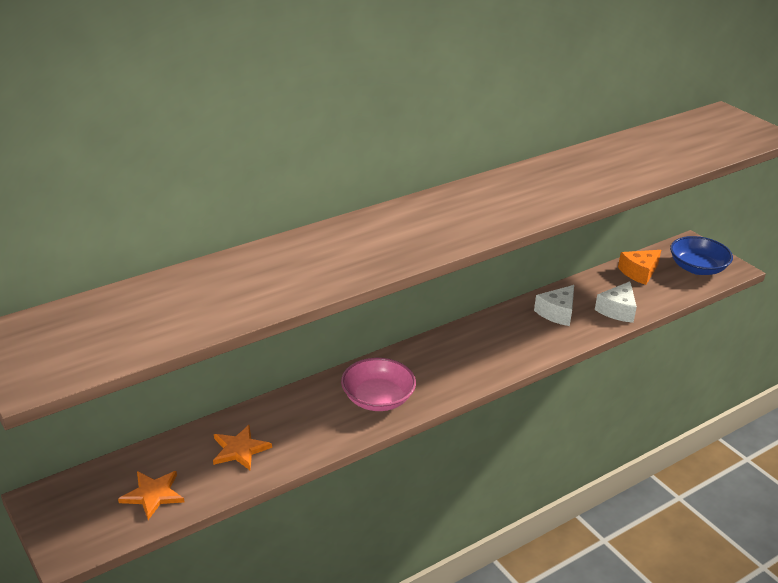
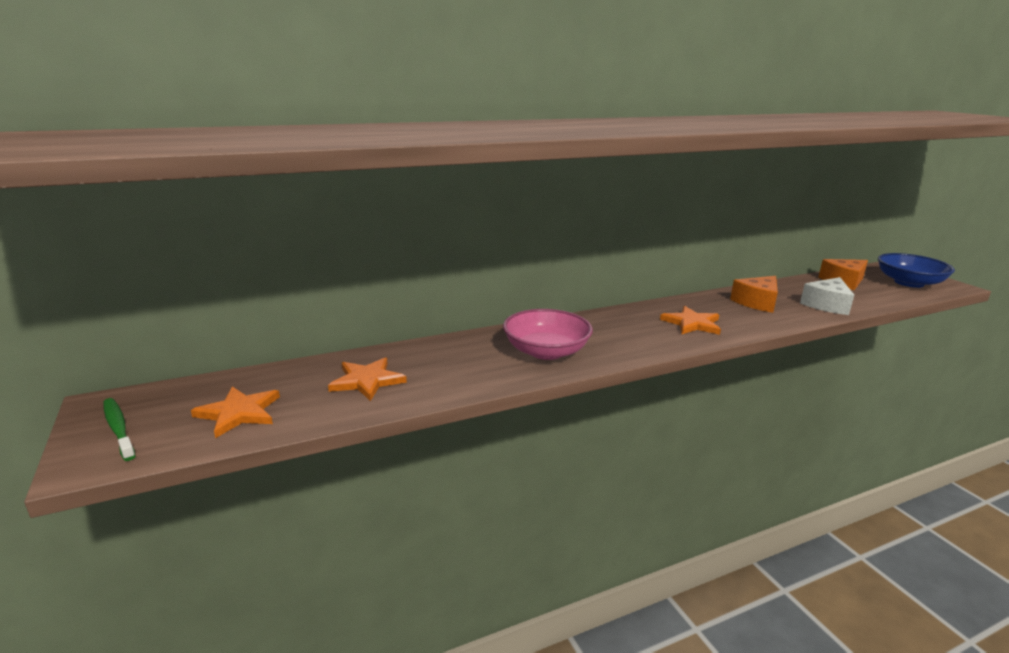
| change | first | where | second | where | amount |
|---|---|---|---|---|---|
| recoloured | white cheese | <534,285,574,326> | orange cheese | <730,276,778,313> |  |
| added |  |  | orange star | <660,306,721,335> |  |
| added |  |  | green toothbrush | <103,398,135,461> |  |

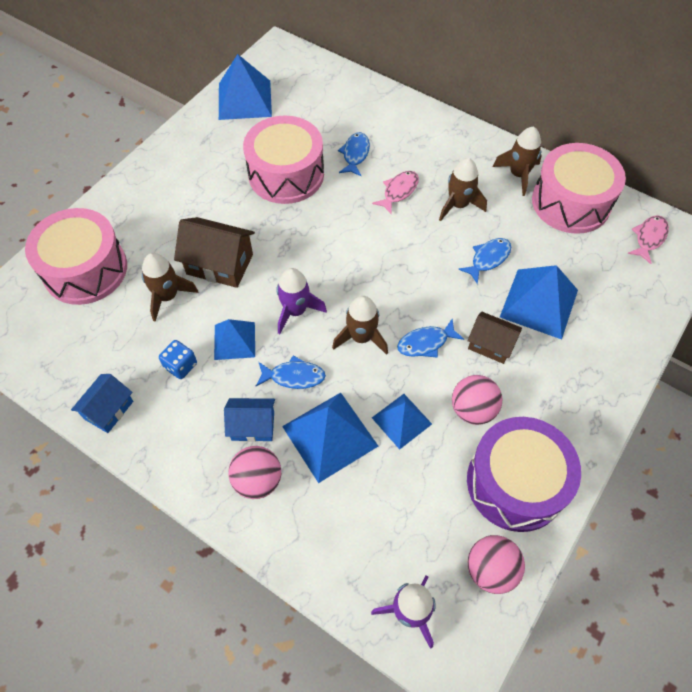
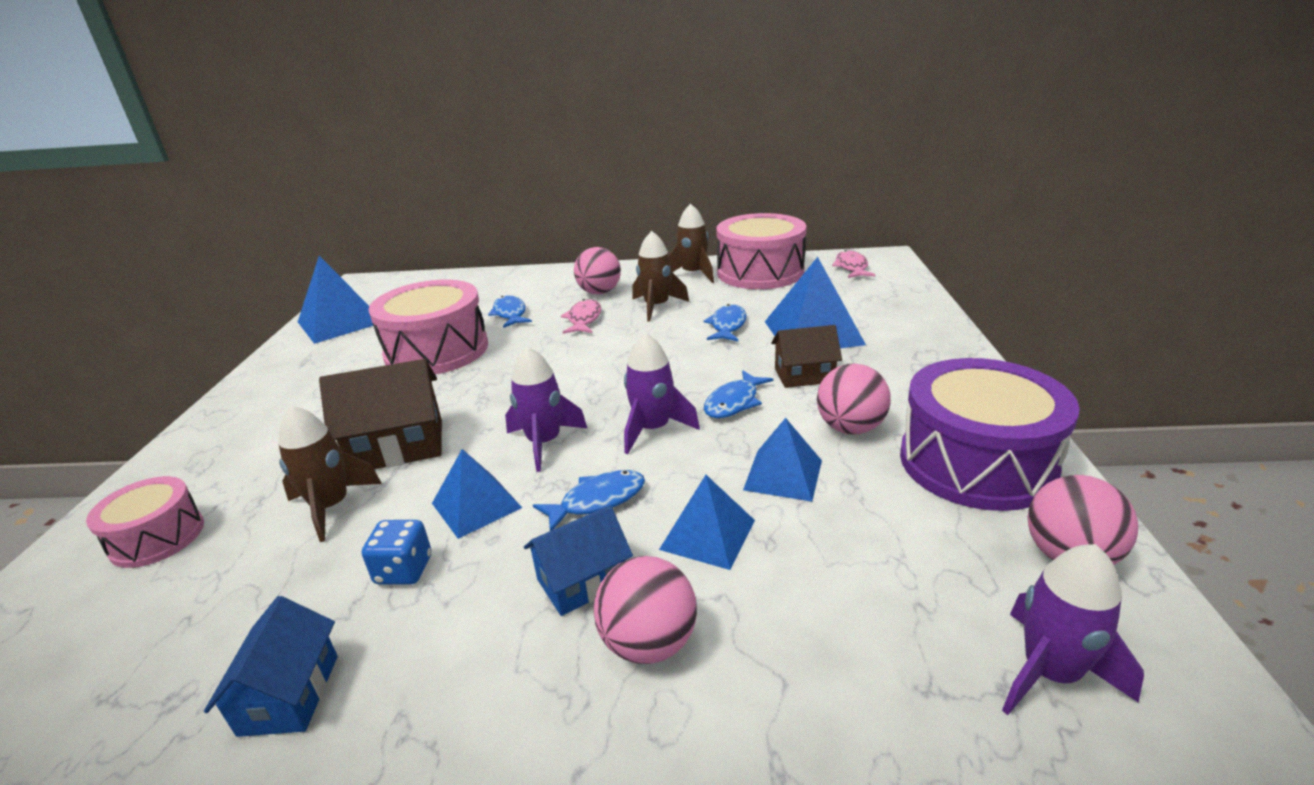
| change | first | where | second | where | amount |
|---|---|---|---|---|---|
| resized | pink drum | <25,208,127,305> |  | <86,476,204,568> | x0.55 |
| recoloured | brown rocket | <332,296,388,355> | purple rocket | <624,333,700,454> |  |
| resized | blue pyramid | <282,393,378,483> |  | <659,475,755,570> | x0.62 |
| added |  |  | pink ball | <574,247,621,294> |  |

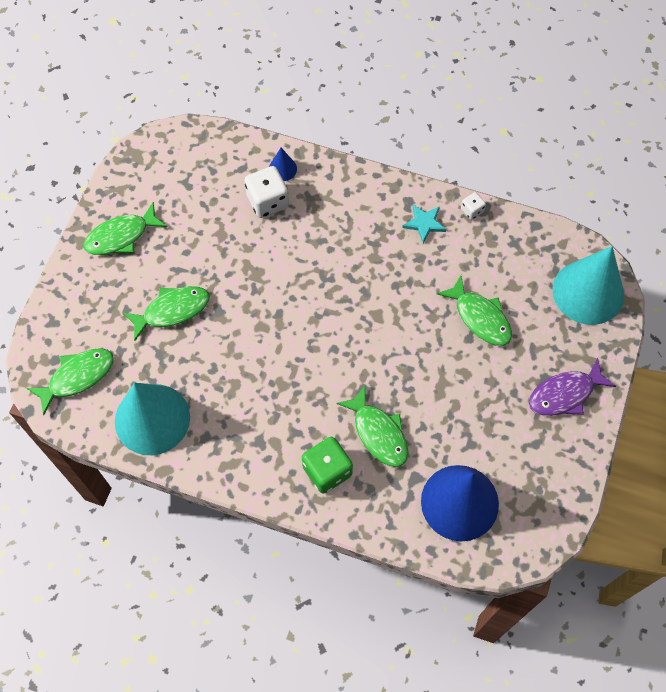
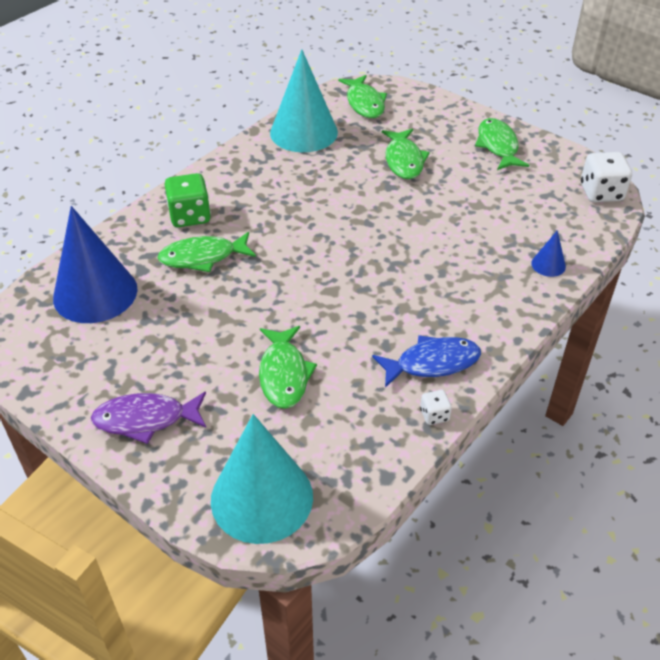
| change | first | where | second | where | amount |
|---|---|---|---|---|---|
| moved | white dice | <245,166,289,218> |  | <581,152,632,202> |  |
| replaced | turquoise star | <402,204,447,243> | blue fish | <372,335,481,388> |  |
| turned | green fish | <437,275,512,346> |  | <259,326,317,409> | 75 degrees counterclockwise |
| turned | purple fish | <529,358,616,416> |  | <91,392,206,444> | 90 degrees counterclockwise |

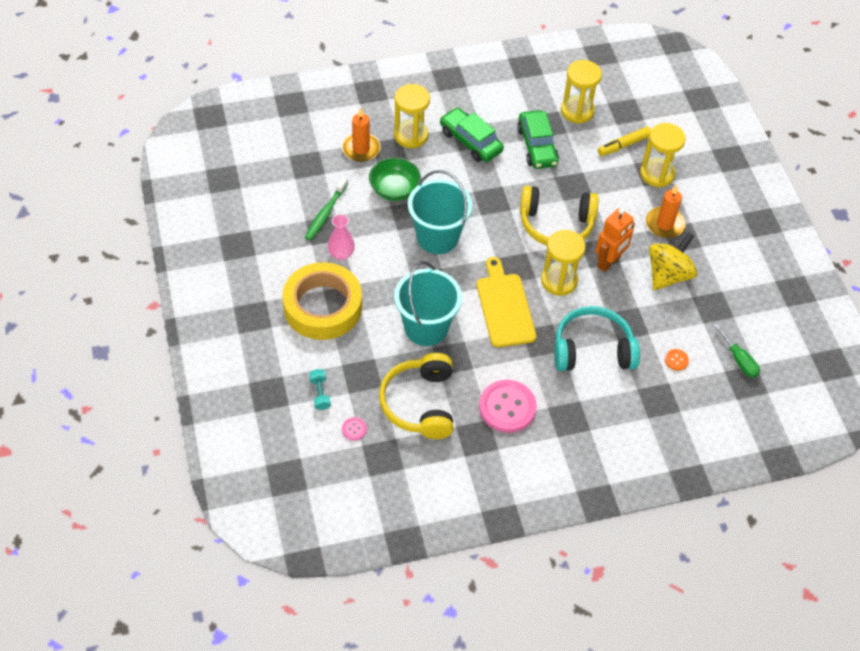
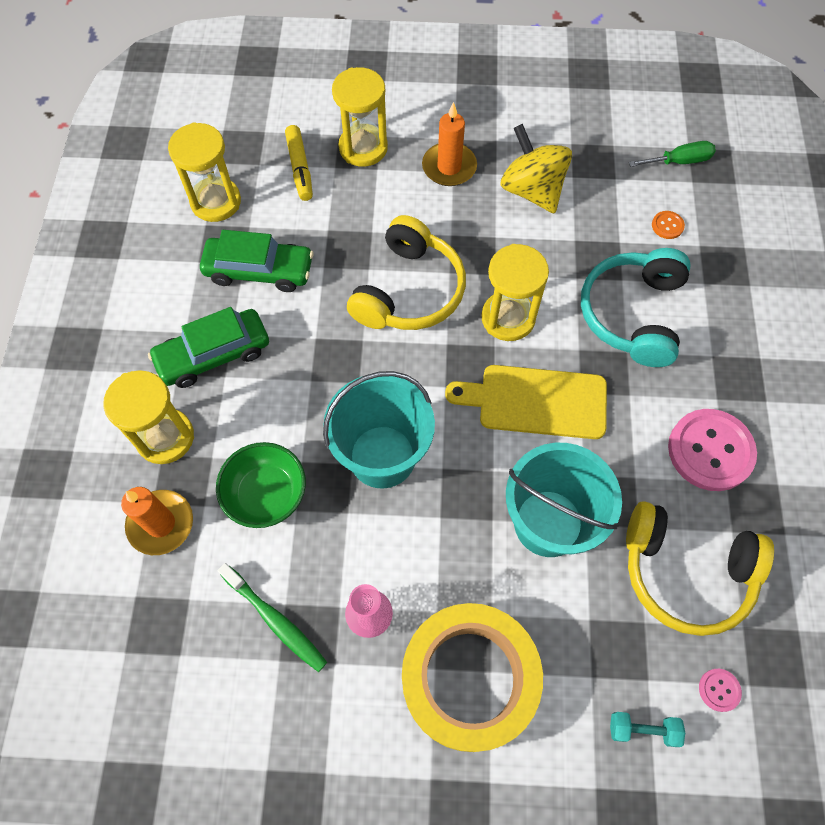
| change | first | where | second | where | amount |
|---|---|---|---|---|---|
| removed | orange robot | <595,208,635,272> |  |  |  |

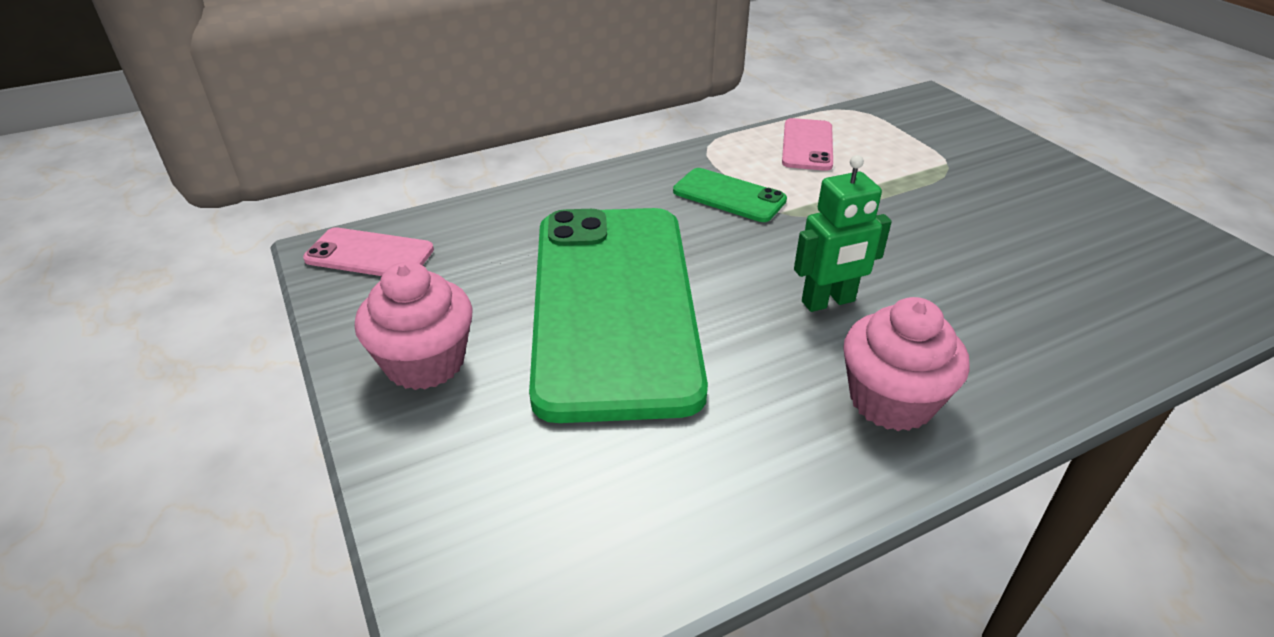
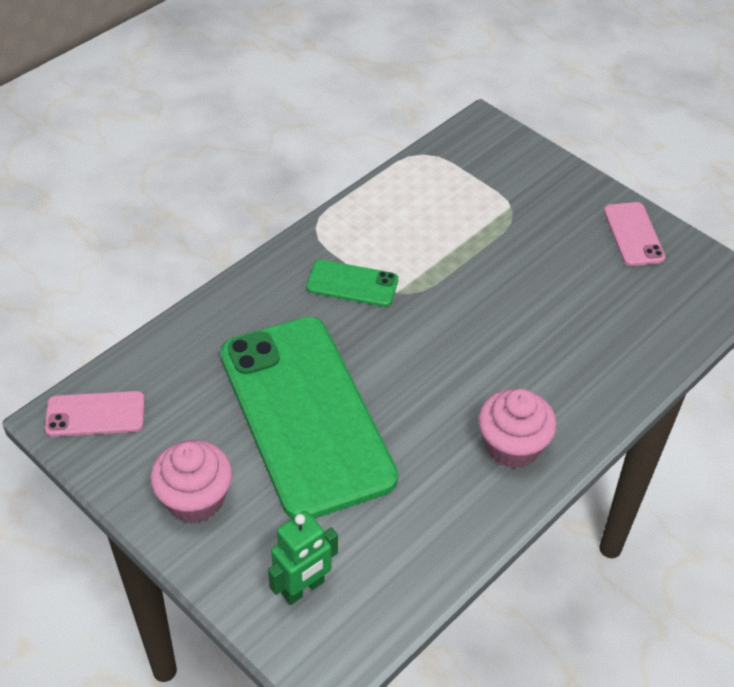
| change | first | where | second | where | amount |
|---|---|---|---|---|---|
| moved | pink phone | <782,118,833,171> |  | <604,202,665,266> |  |
| moved | green robot | <794,155,892,312> |  | <268,511,338,605> |  |

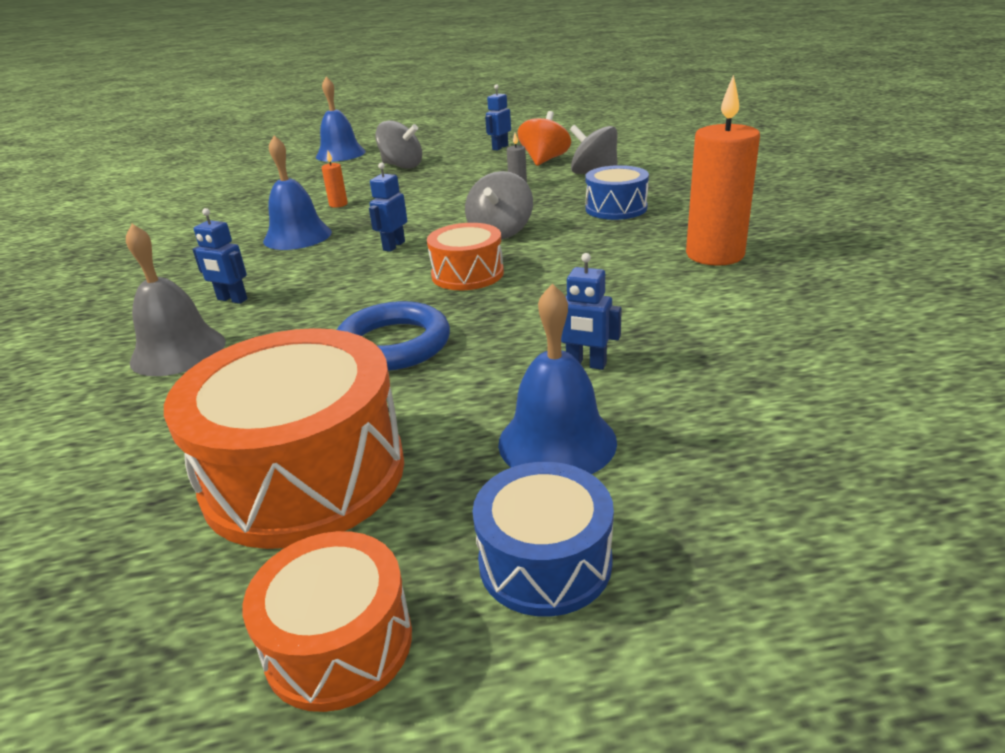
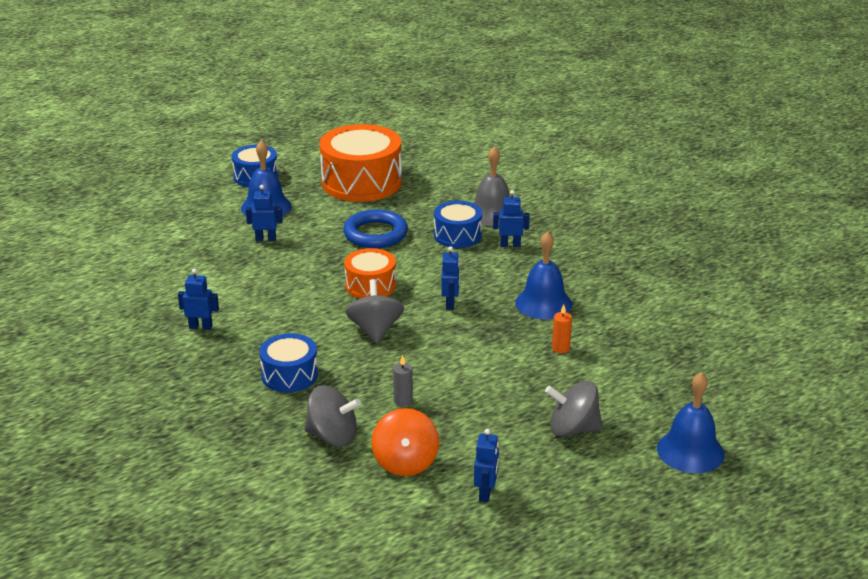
| change | first | where | second | where | amount |
|---|---|---|---|---|---|
| replaced | orange candle | <686,75,760,266> | blue robot | <178,269,219,330> |  |
| removed | orange drum | <243,531,412,712> |  |  |  |
| added |  |  | blue drum | <434,201,482,248> |  |

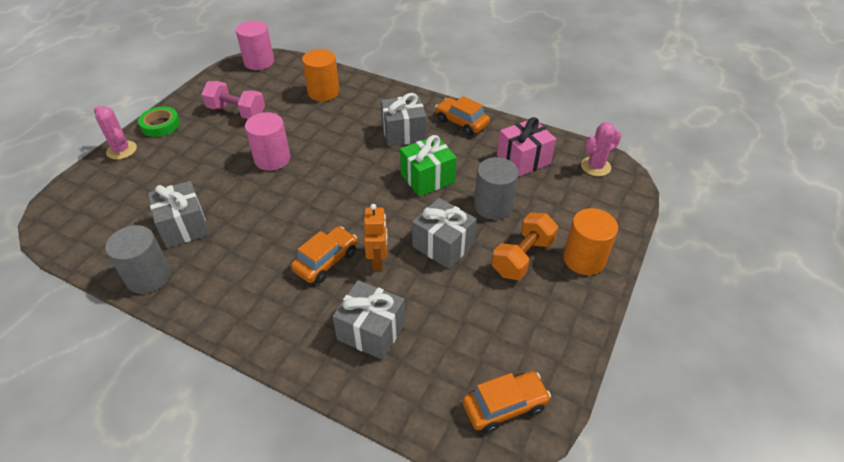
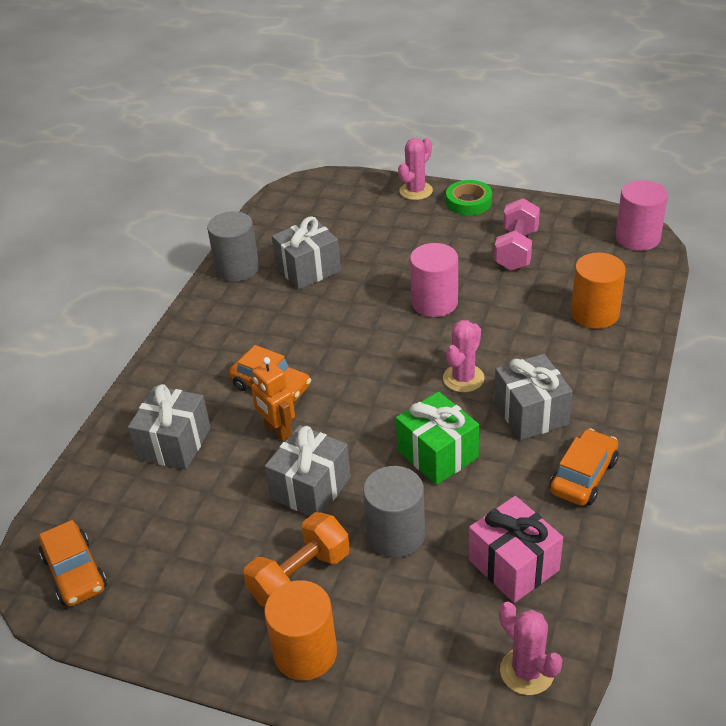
| change | first | where | second | where | amount |
|---|---|---|---|---|---|
| turned | orange robot | <364,204,387,271> |  | <250,357,295,441> | 60 degrees clockwise |
| turned | orange dumbbell | <492,213,558,280> |  | <243,512,350,607> | 75 degrees counterclockwise |
| added |  |  | pink cactus | <443,320,484,392> |  |

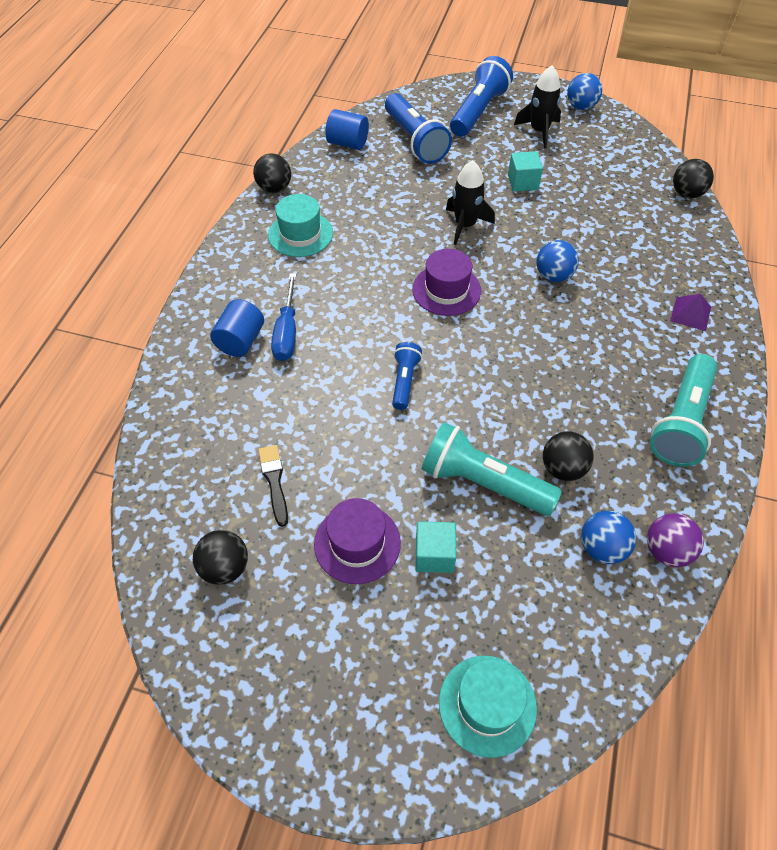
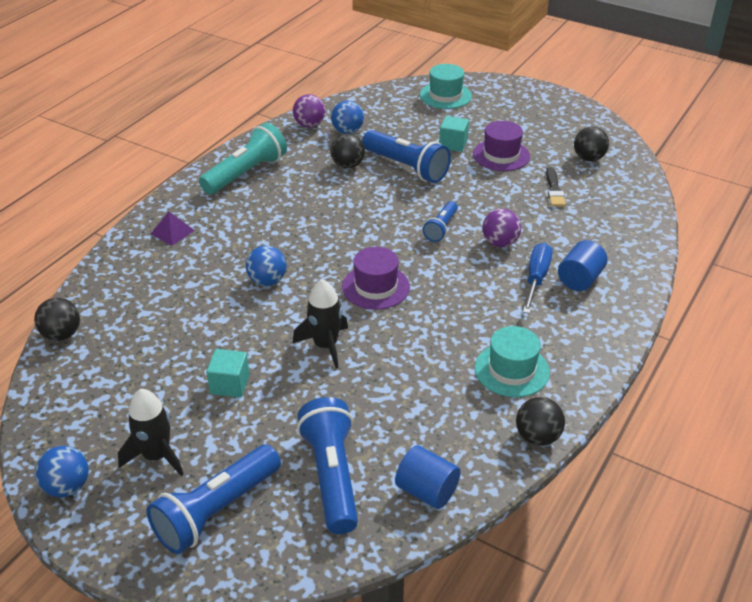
| change | first | where | second | where | amount |
|---|---|---|---|---|---|
| recoloured | turquoise flashlight | <422,422,562,516> | blue flashlight | <362,130,451,183> |  |
| added |  |  | purple ball | <482,209,521,247> |  |

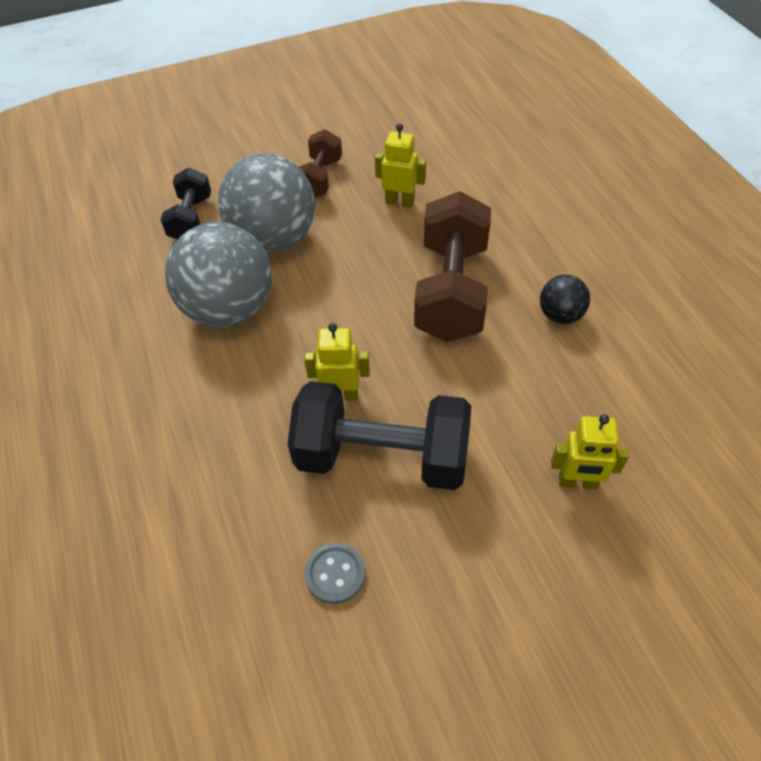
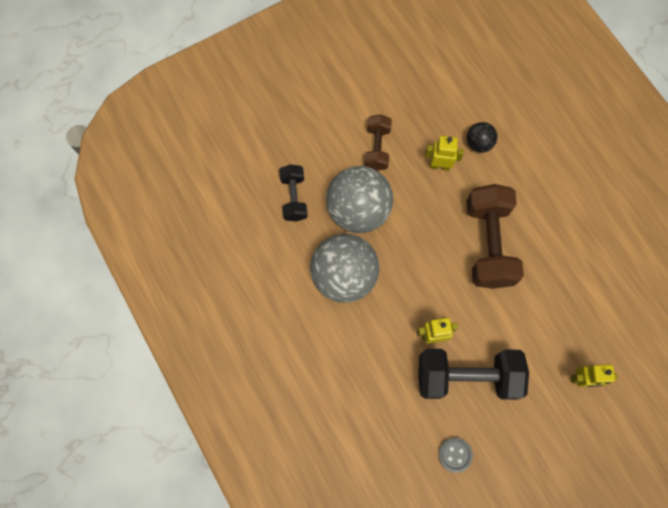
| change | first | where | second | where | amount |
|---|---|---|---|---|---|
| moved | black ball | <540,275,590,324> |  | <467,122,497,153> |  |

